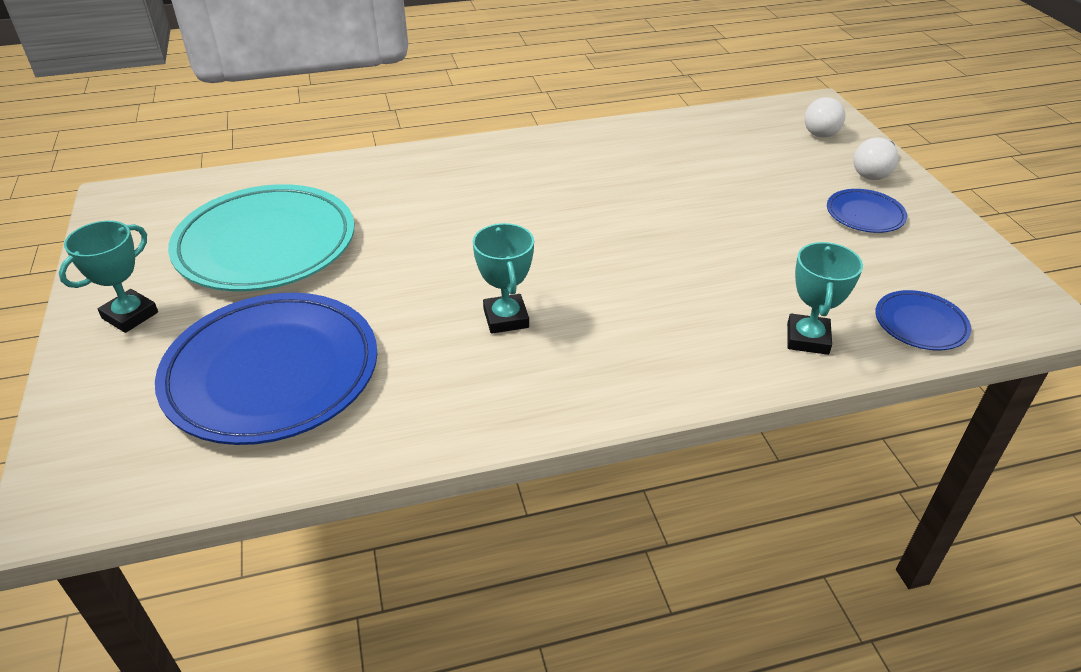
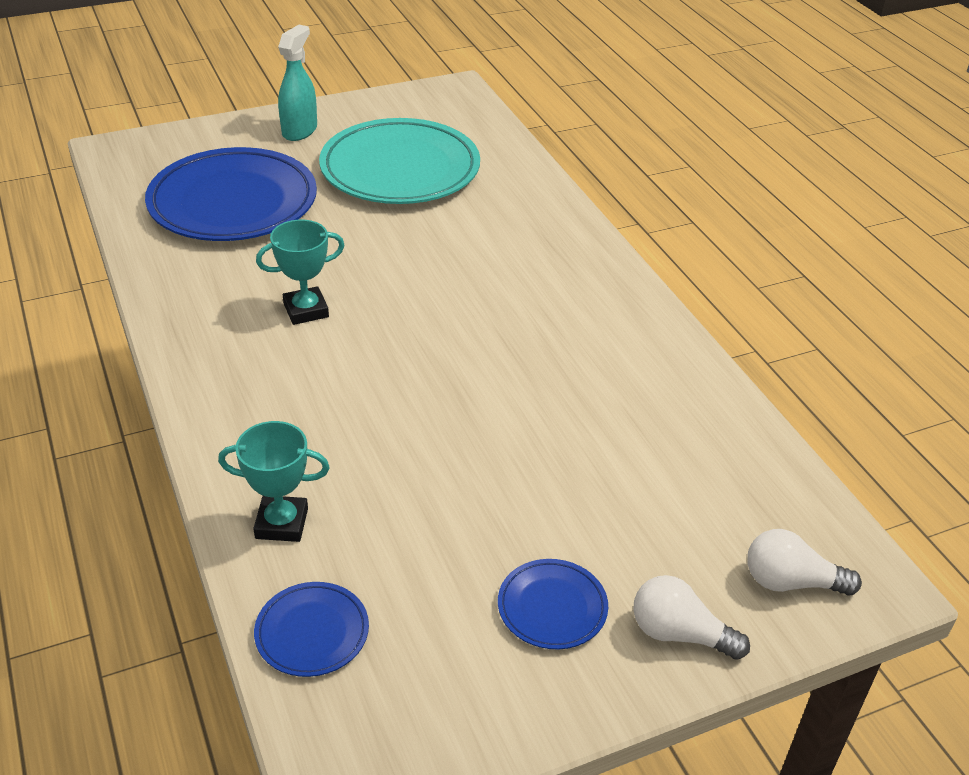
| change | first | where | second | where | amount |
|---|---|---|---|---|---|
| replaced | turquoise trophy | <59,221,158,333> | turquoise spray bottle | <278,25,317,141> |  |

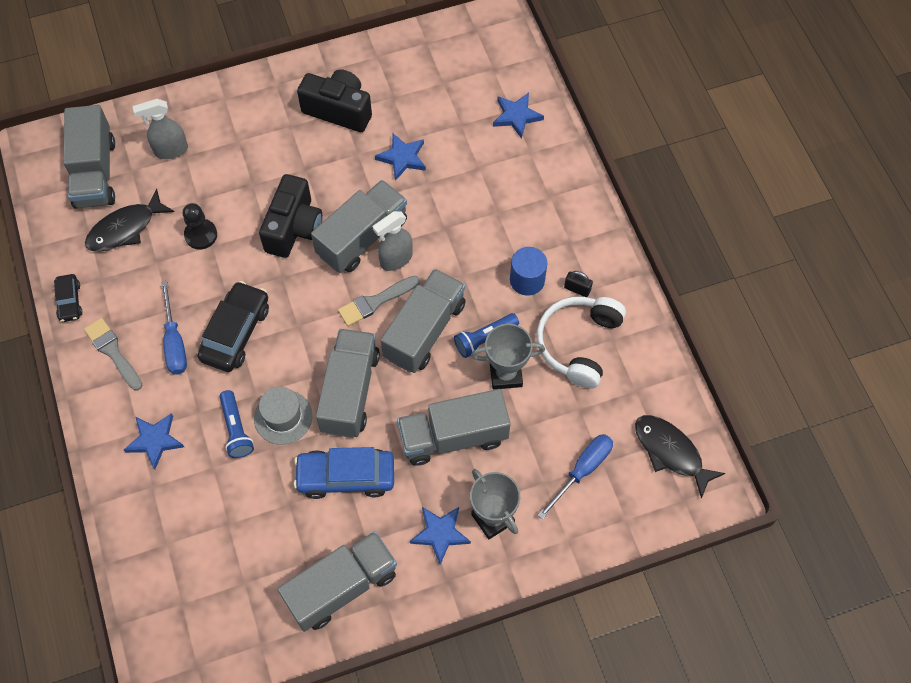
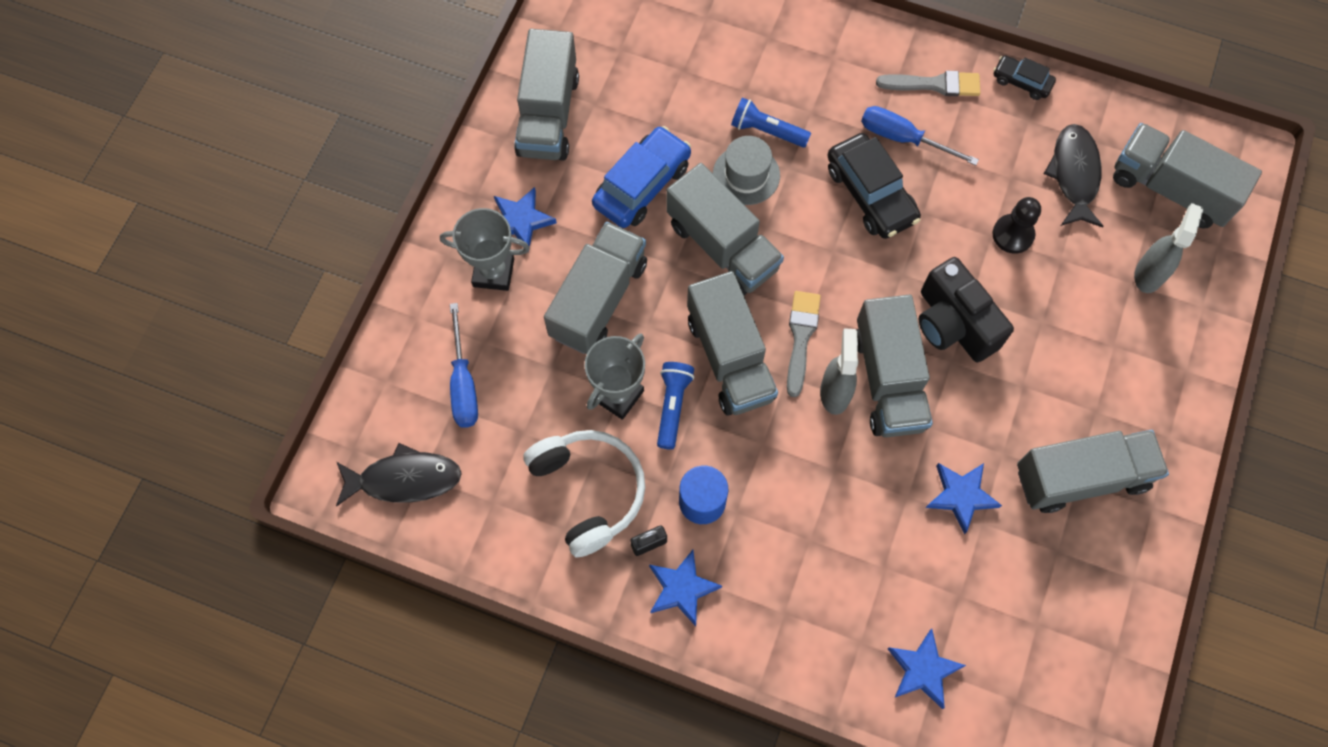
| change | first | where | second | where | amount |
|---|---|---|---|---|---|
| replaced | black camera | <297,69,372,132> | grey truck | <1017,430,1169,513> |  |
| moved | blue star | <124,413,184,469> |  | <649,550,722,626> |  |

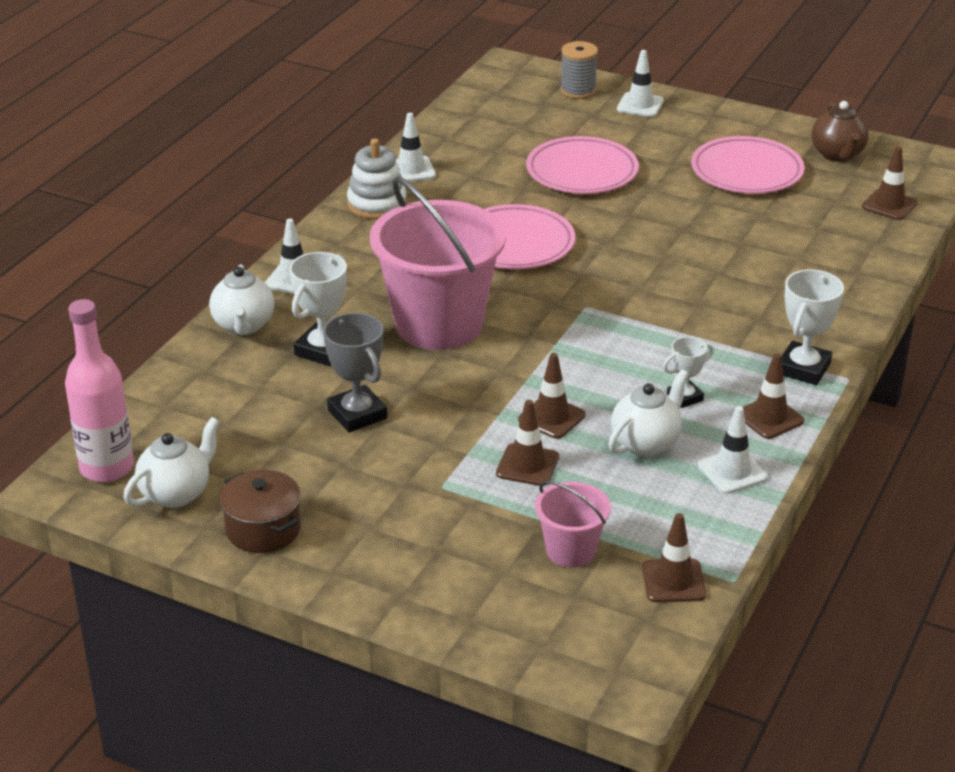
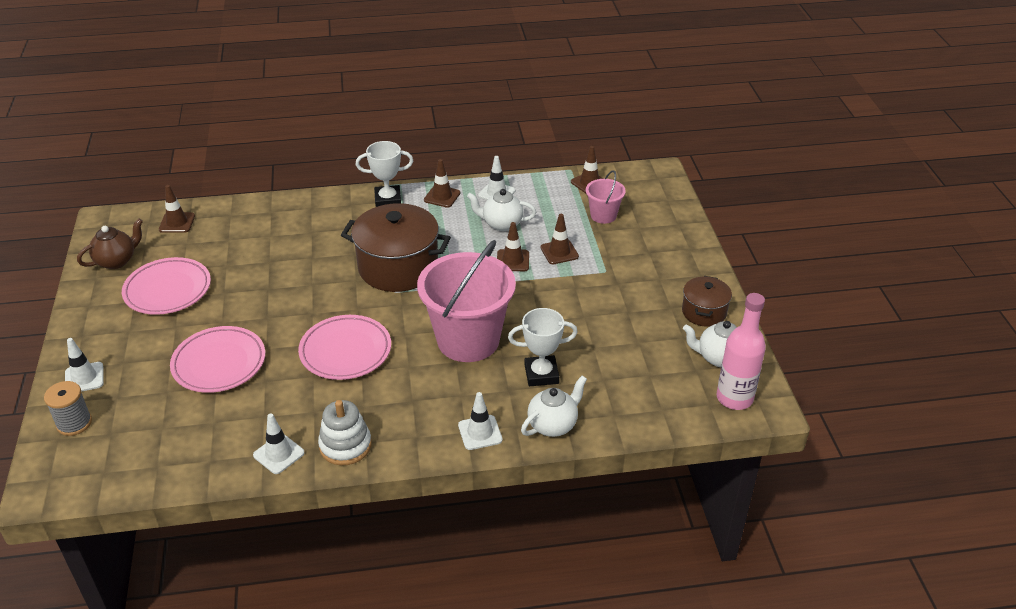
| change | first | where | second | where | amount |
|---|---|---|---|---|---|
| removed | grey trophy | <323,313,387,433> |  |  |  |
| removed | white trophy | <663,337,714,408> |  |  |  |
| added |  |  | brown pot | <341,203,451,292> |  |

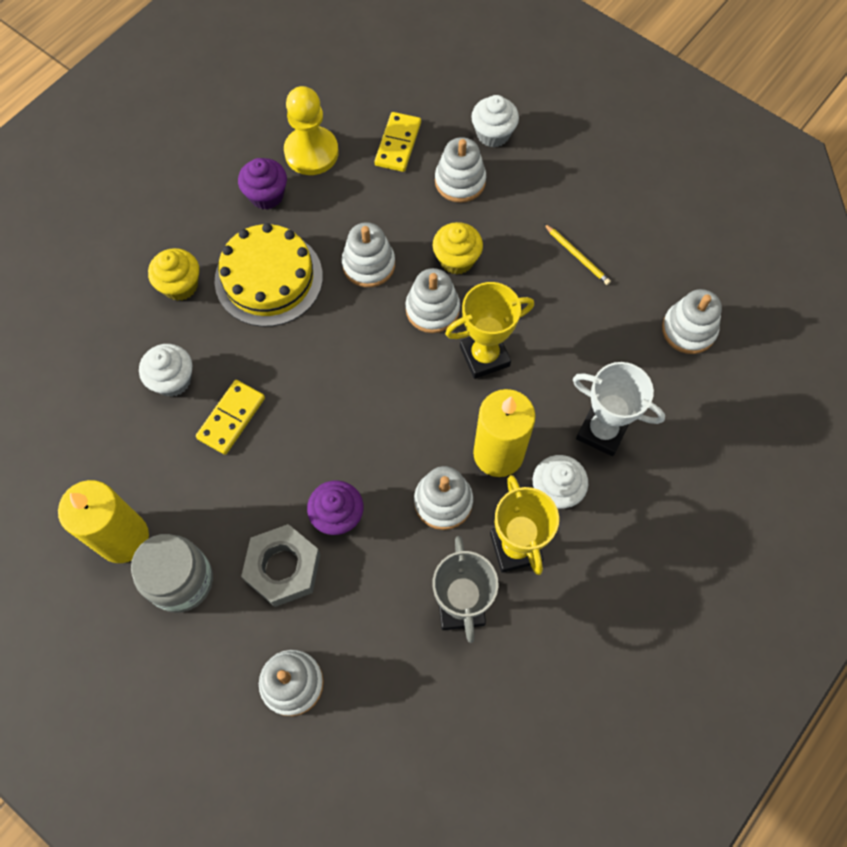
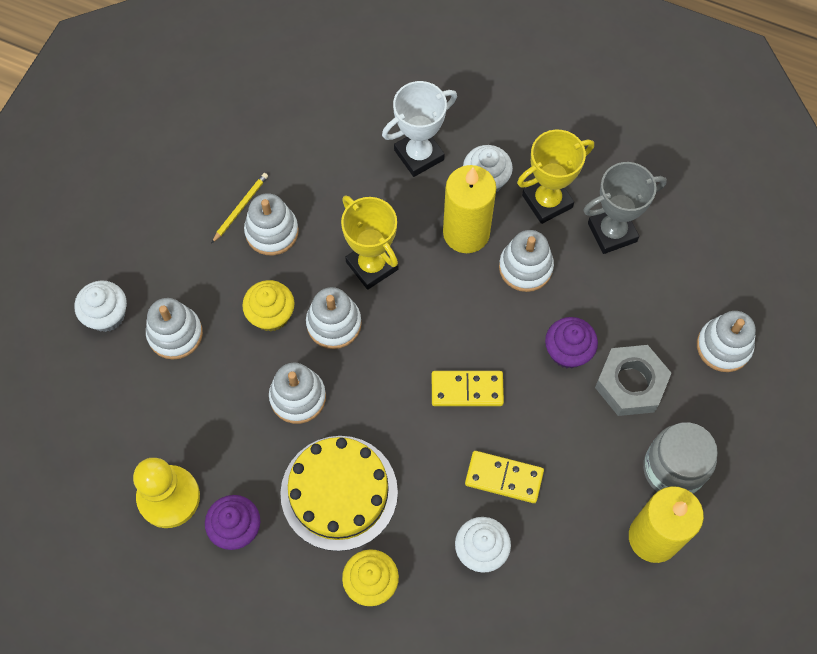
| change | first | where | second | where | amount |
|---|---|---|---|---|---|
| moved | yellow domino | <374,112,421,172> |  | <432,371,504,406> |  |
| moved | white stacking toy | <662,289,722,354> |  | <244,193,299,256> |  |
| turned | white trophy | <573,362,665,456> |  | <382,81,457,177> | 45 degrees clockwise |

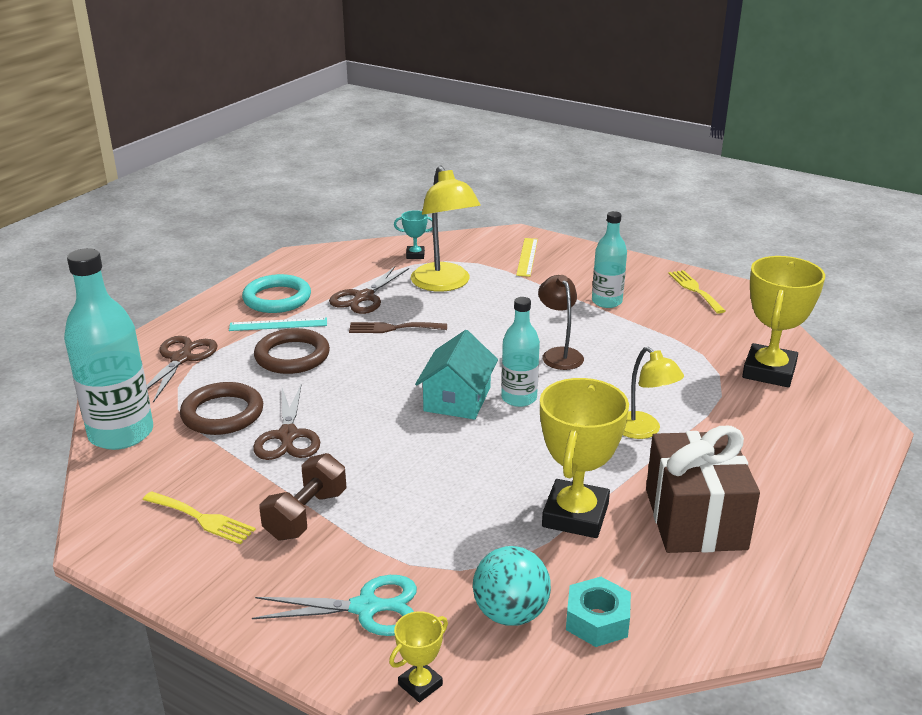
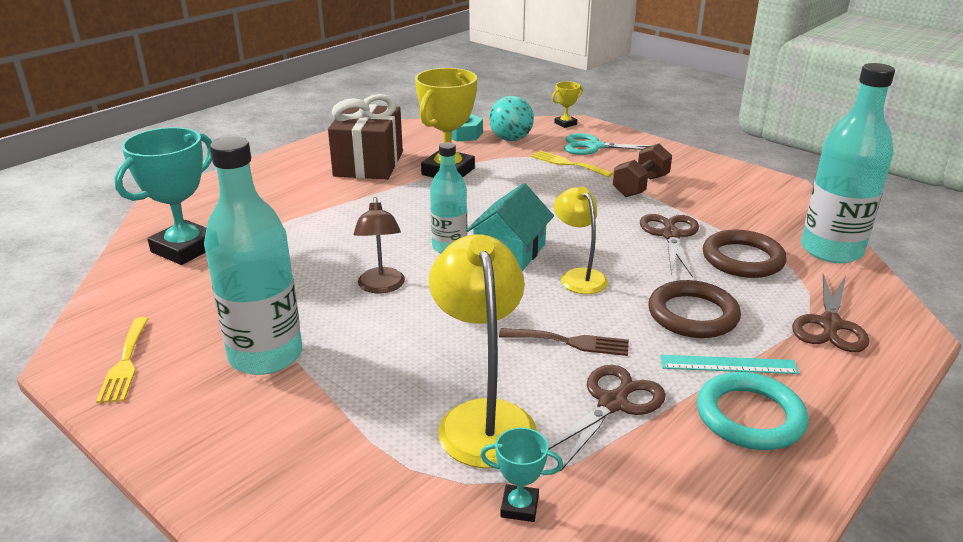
| change | first | where | second | where | amount |
|---|---|---|---|---|---|
| resized | turquoise bottle | <592,211,627,308> |  | <204,137,302,375> | x1.69 |
| removed | yellow ruler | <516,238,538,277> |  |  |  |
| recoloured | yellow trophy | <742,256,825,387> | turquoise trophy | <114,127,212,265> |  |
| moved | yellow lamp | <623,347,684,439> |  | <554,187,608,294> |  |
| moved | yellow fork | <143,491,256,544> |  | <531,150,613,177> |  |

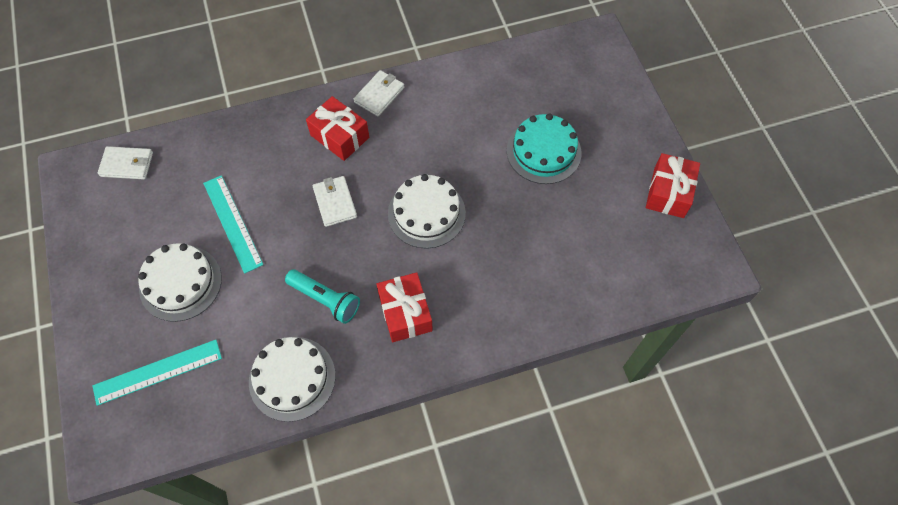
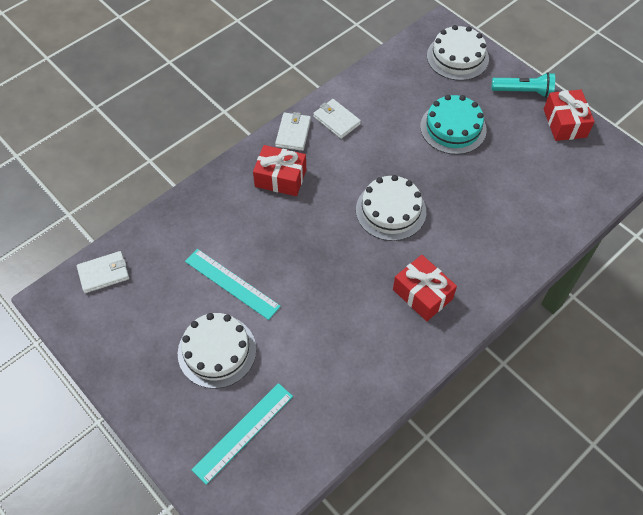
| change | first | where | second | where | amount |
|---|---|---|---|---|---|
| moved | white wallet | <313,176,357,227> |  | <313,99,361,139> |  |
| moved | turquoise flashlight | <285,269,360,324> |  | <492,72,555,98> |  |
| moved | white cake | <249,337,336,422> |  | <427,25,489,81> |  |

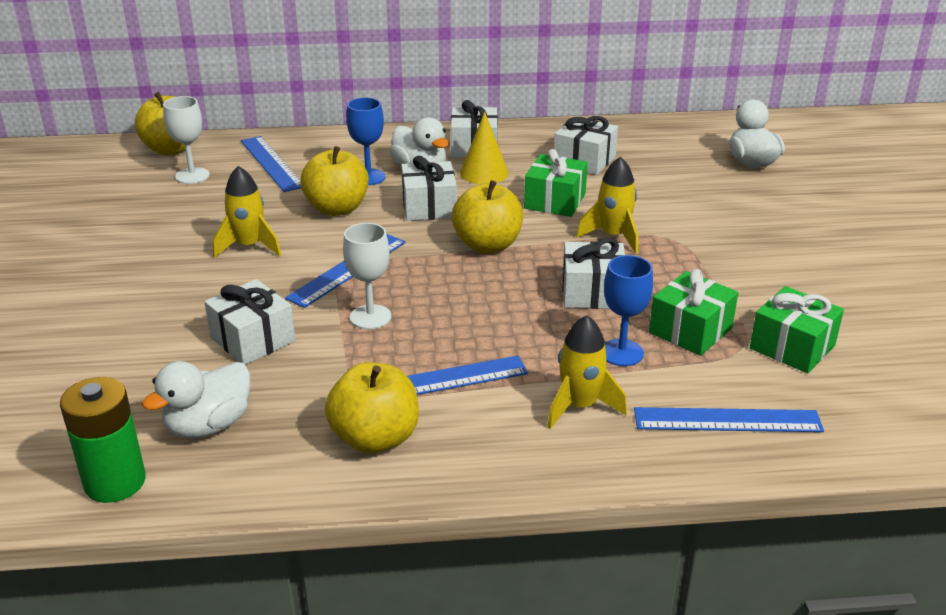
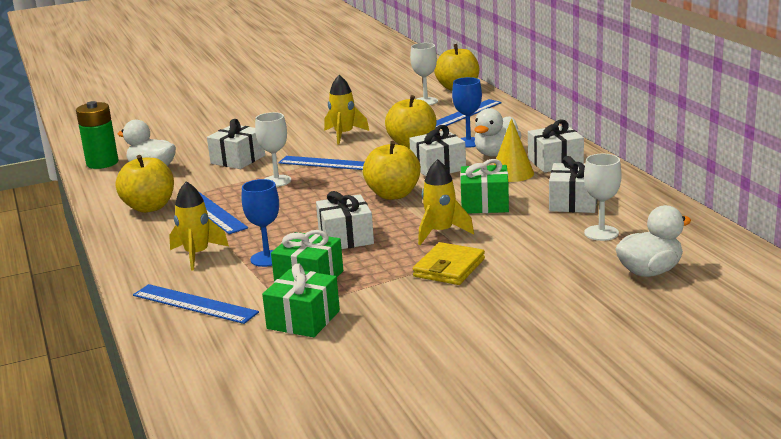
| change | first | where | second | where | amount |
|---|---|---|---|---|---|
| turned | blue ruler | <634,407,824,432> |  | <133,284,259,324> | 45 degrees counterclockwise |
| added |  |  | white goblet | <584,154,622,241> |  |
| added |  |  | yellow wallet | <413,242,485,285> |  |

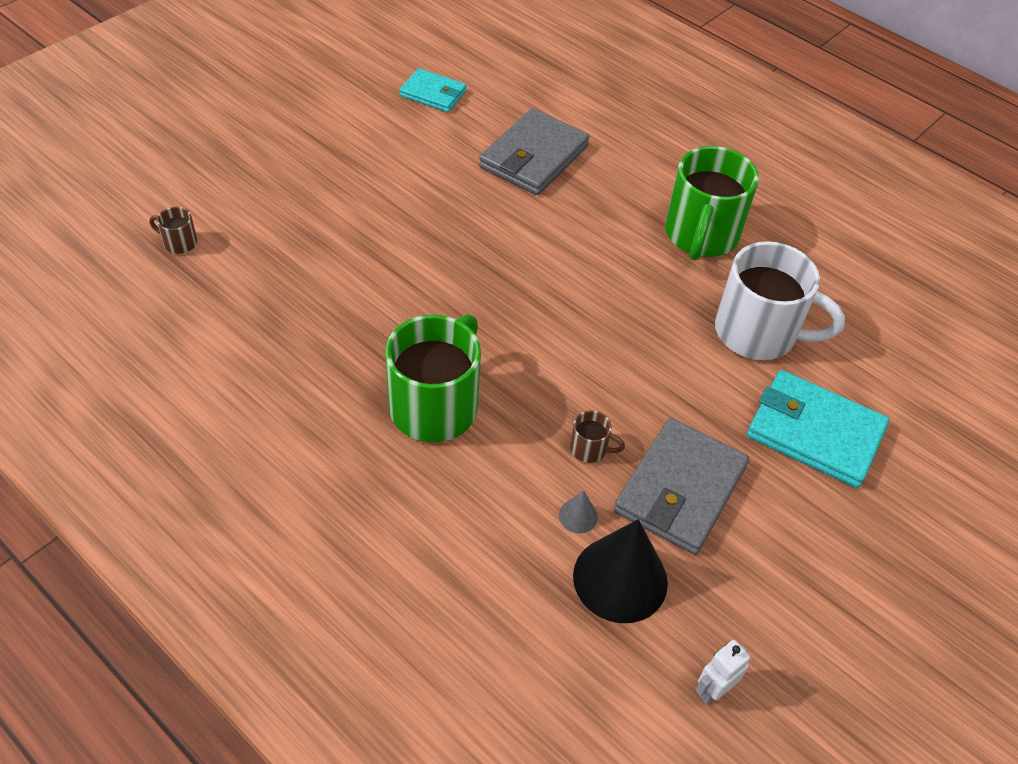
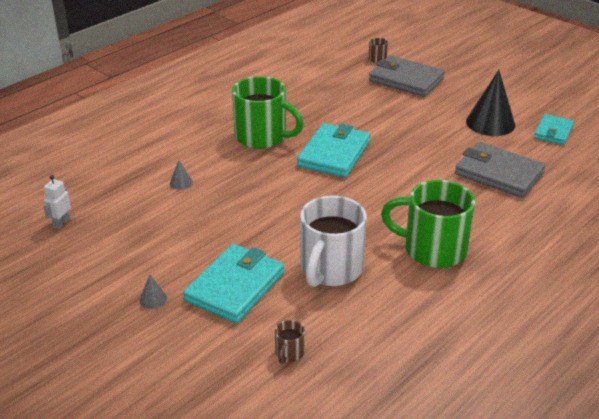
| change | first | where | second | where | amount |
|---|---|---|---|---|---|
| moved | brown mug | <570,411,625,463> |  | <275,320,305,364> |  |
| moved | grey wallet | <614,418,749,555> |  | <369,55,445,97> |  |
| moved | black cone | <573,519,668,623> |  | <466,70,515,136> |  |
| turned | white robot | <695,640,750,704> |  | <43,175,71,229> | 120 degrees counterclockwise |
| added |  |  | turquoise wallet | <297,123,370,178> |  |
| added |  |  | grey cone | <140,274,167,309> |  |

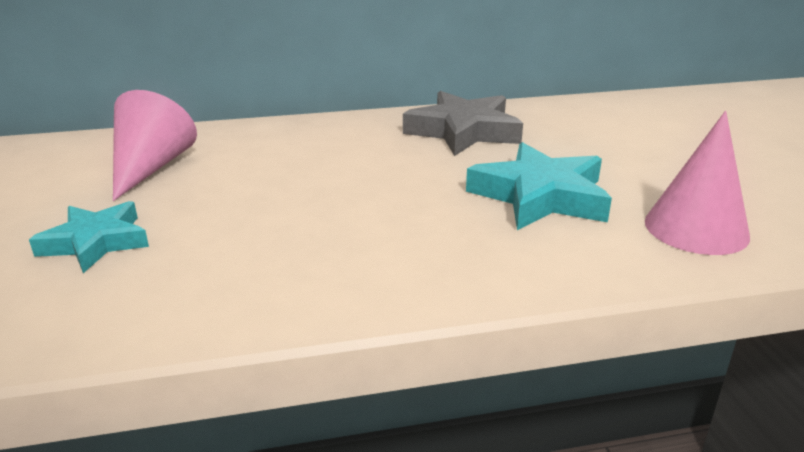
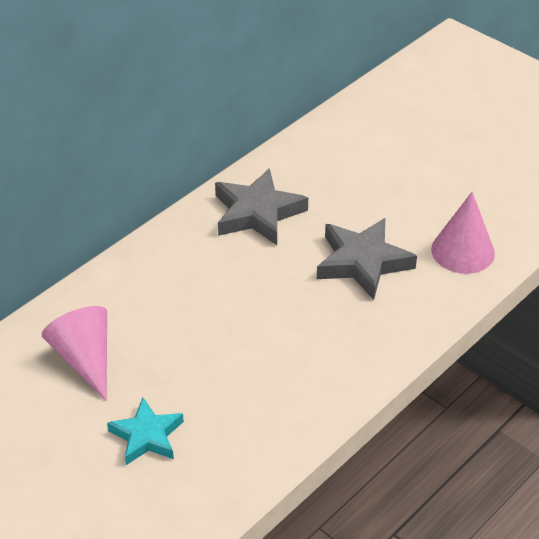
| change | first | where | second | where | amount |
|---|---|---|---|---|---|
| recoloured | turquoise star | <466,142,612,230> | grey star | <317,218,417,300> |  |

